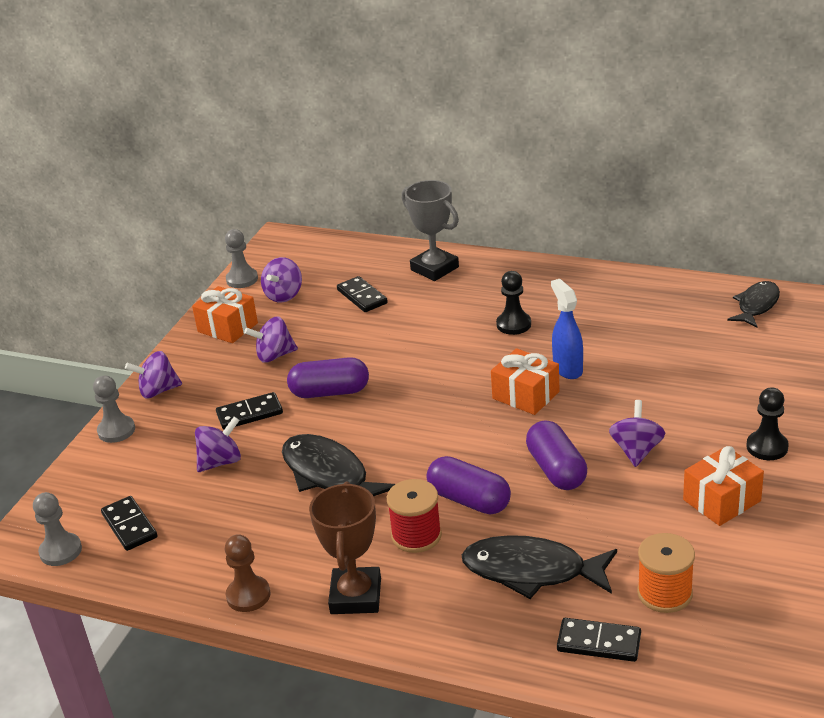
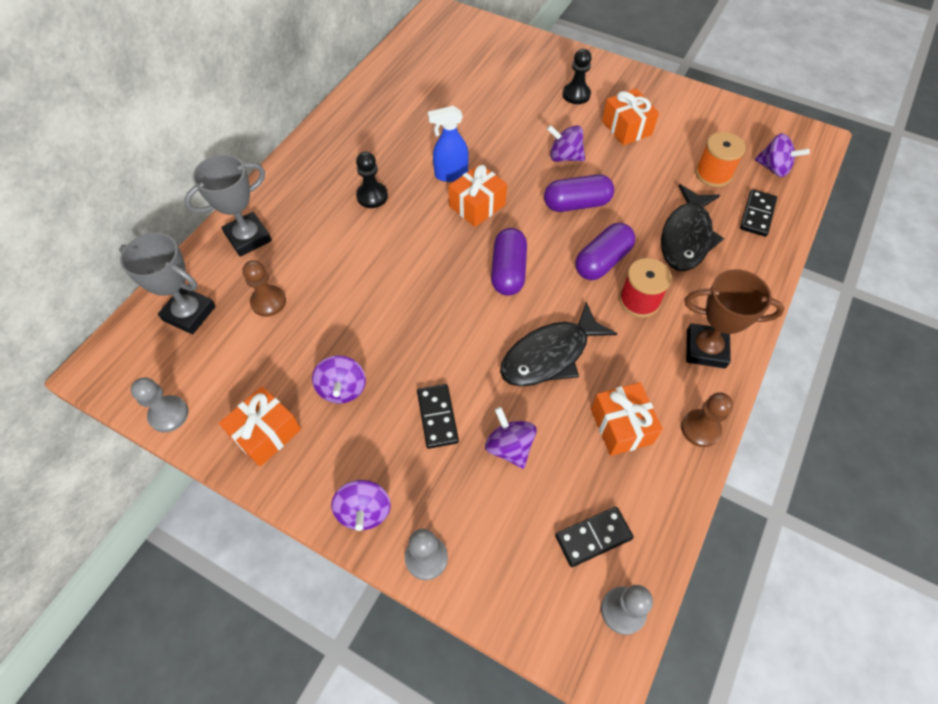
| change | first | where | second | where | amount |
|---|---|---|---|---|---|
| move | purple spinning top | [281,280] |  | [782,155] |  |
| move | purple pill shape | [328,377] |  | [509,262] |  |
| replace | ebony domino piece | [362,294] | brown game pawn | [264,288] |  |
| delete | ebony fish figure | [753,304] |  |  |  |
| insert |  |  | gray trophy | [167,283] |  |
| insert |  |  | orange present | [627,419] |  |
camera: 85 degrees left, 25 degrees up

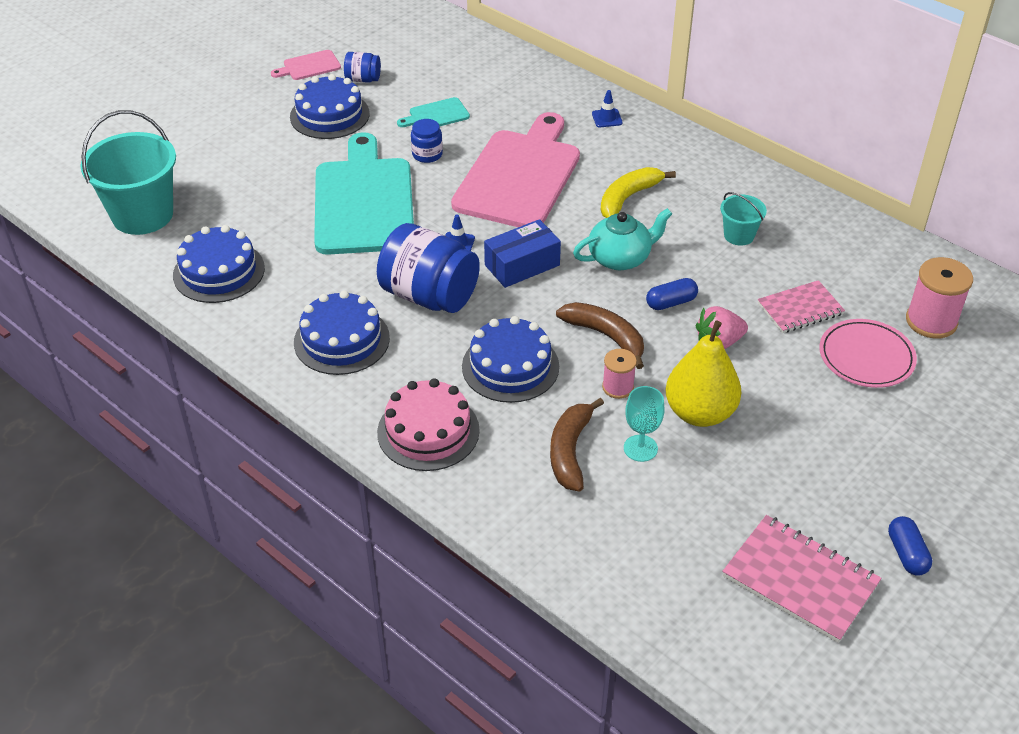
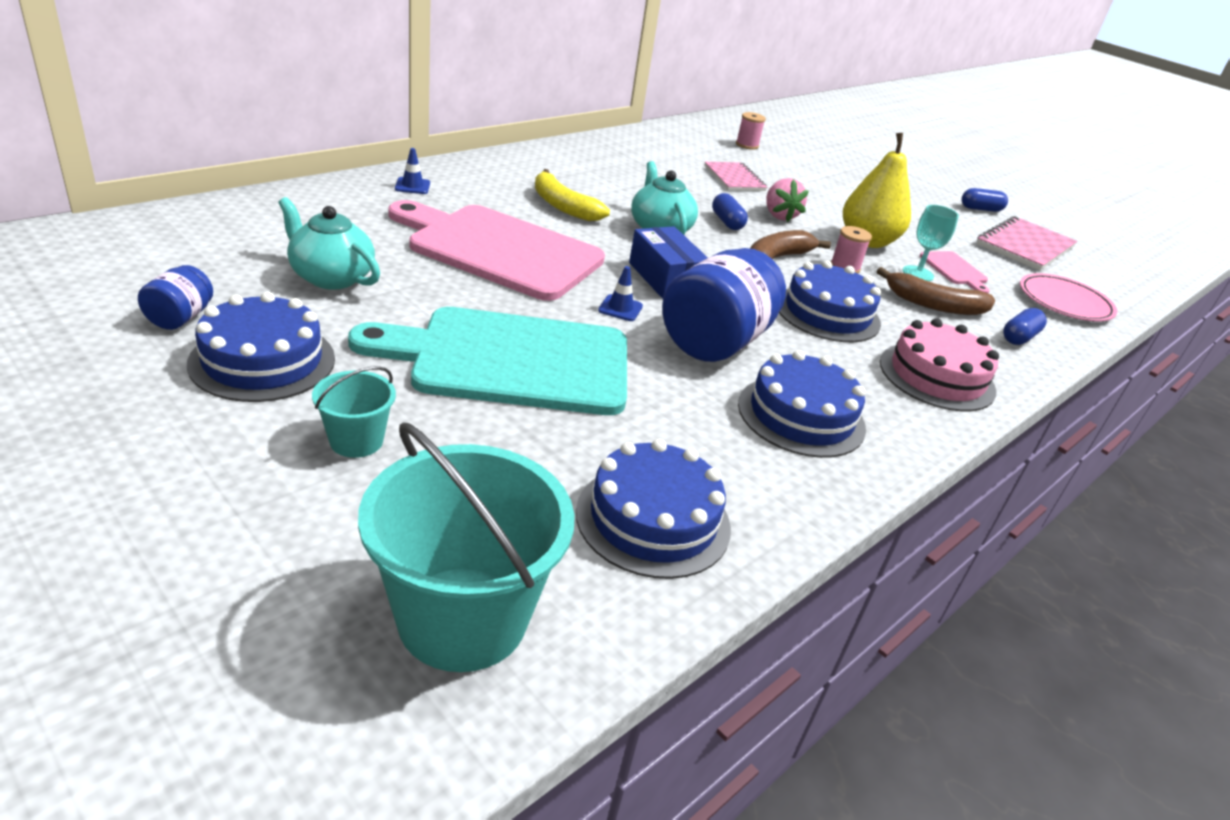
| change | first | where | second | where | amount |
|---|---|---|---|---|---|
| move | rose-pink chopping board | [306,65] |  | [955,272] |  |
| replace | turquoise chopping board | [433,112] | turquoise china teapot | [329,243] |  |
| delete | blue preserve jar | [427,141] |  |  |  |
| move | turquoise pail | [743,219] |  | [354,412] |  |
| move | rose-pink dinner plate | [868,353] |  | [1068,297] |  |
| resize | rose-pink reel of thread | [939,298] |  | [751,131] | x0.59 |
| insert |  |  | blue pill shape | [1025,326] |  |
camera: 90 degrees left, 10 degrees down

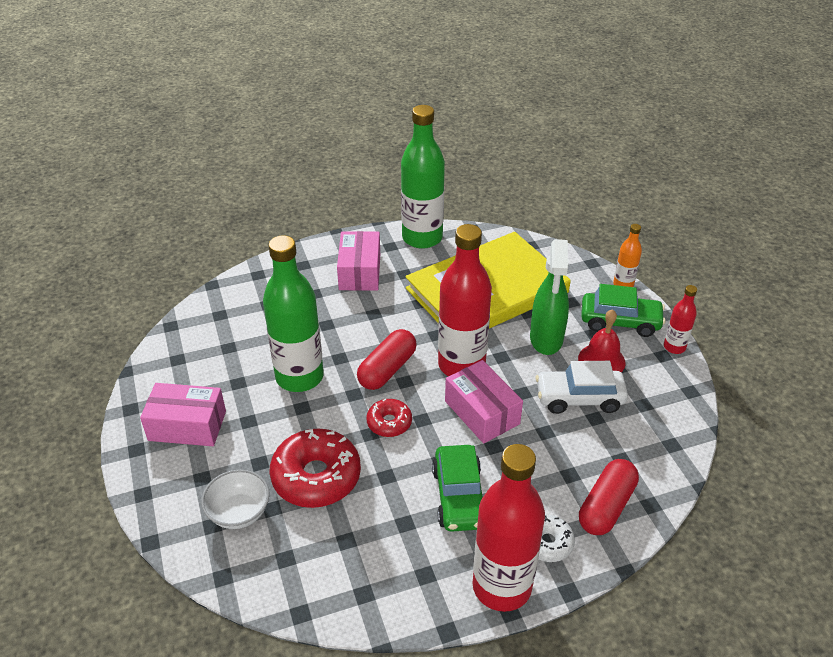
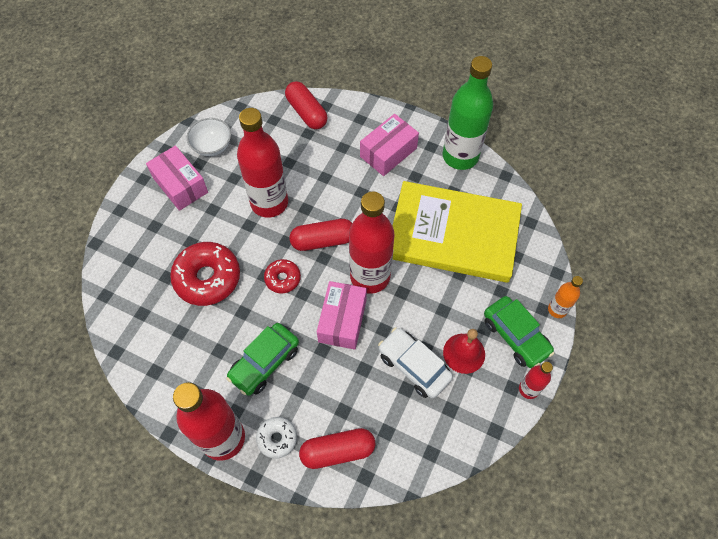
| change | first | where | second | where | amount |
|---|---|---|---|---|---|
| move | white bowl | [235,499] |  | [209,137] |  |
| recolor | emerald drink bottle | [293,313] | scarlet drink bottle | [262,163] |  |
| delete | emerald sprayer | [549,297] |  |  |  |
| insert |  |  | scarlet pill shape | [306,105] |  |
camera: 45 degrees right, 20 degrees up

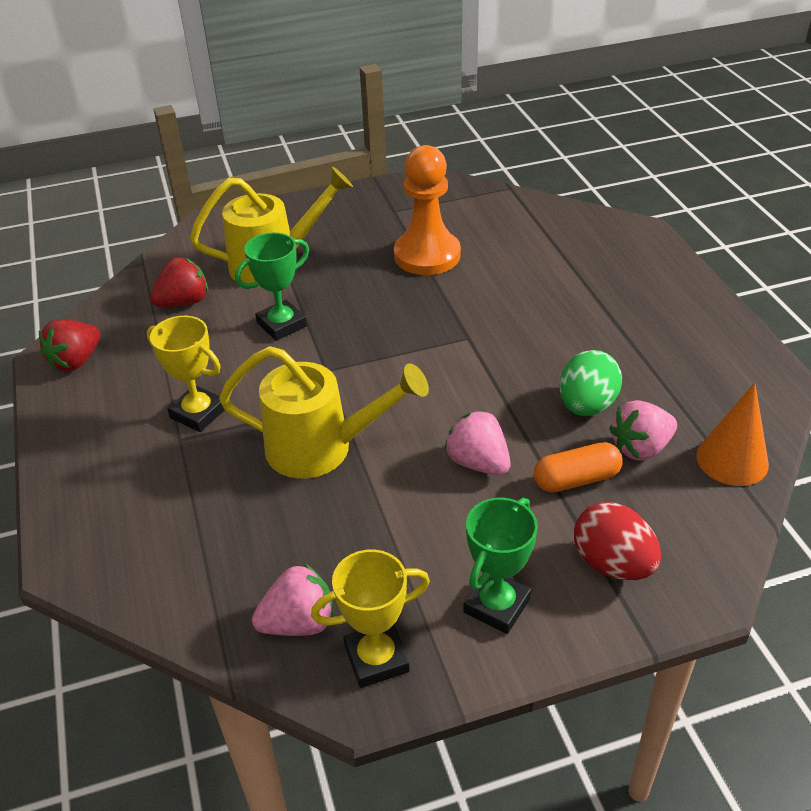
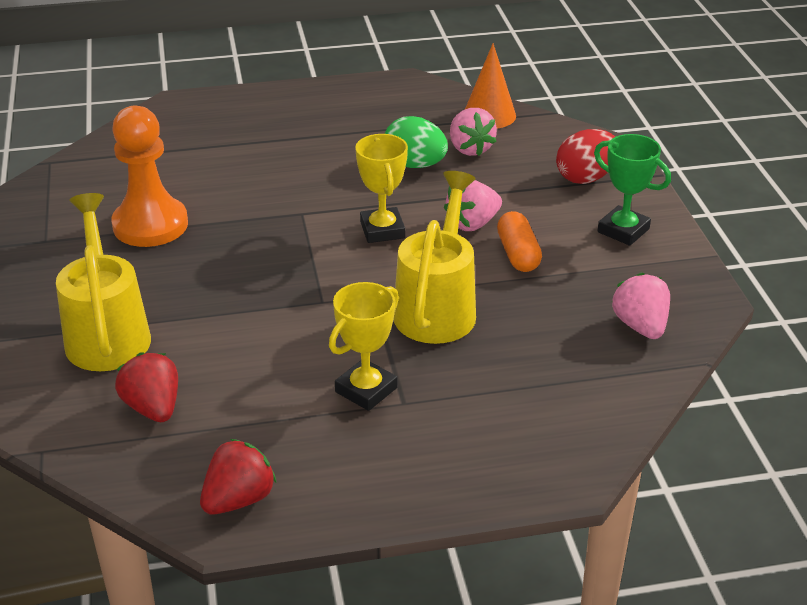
| change | first | where | second | where | amount |
|---|---|---|---|---|---|
| rotate | scarlet strawberry | [70,345] |  | [238,476] | 90 degrees counterclockwise |
| delete | emerald trophy | [272,286] |  |  |  |
| move | bright yellow trophy | [370,618] |  | [381,188] |  |
| move | orange pill shape | [578,467] |  | [519,241] |  |
camera: 85 degrees left, 5 degrees down

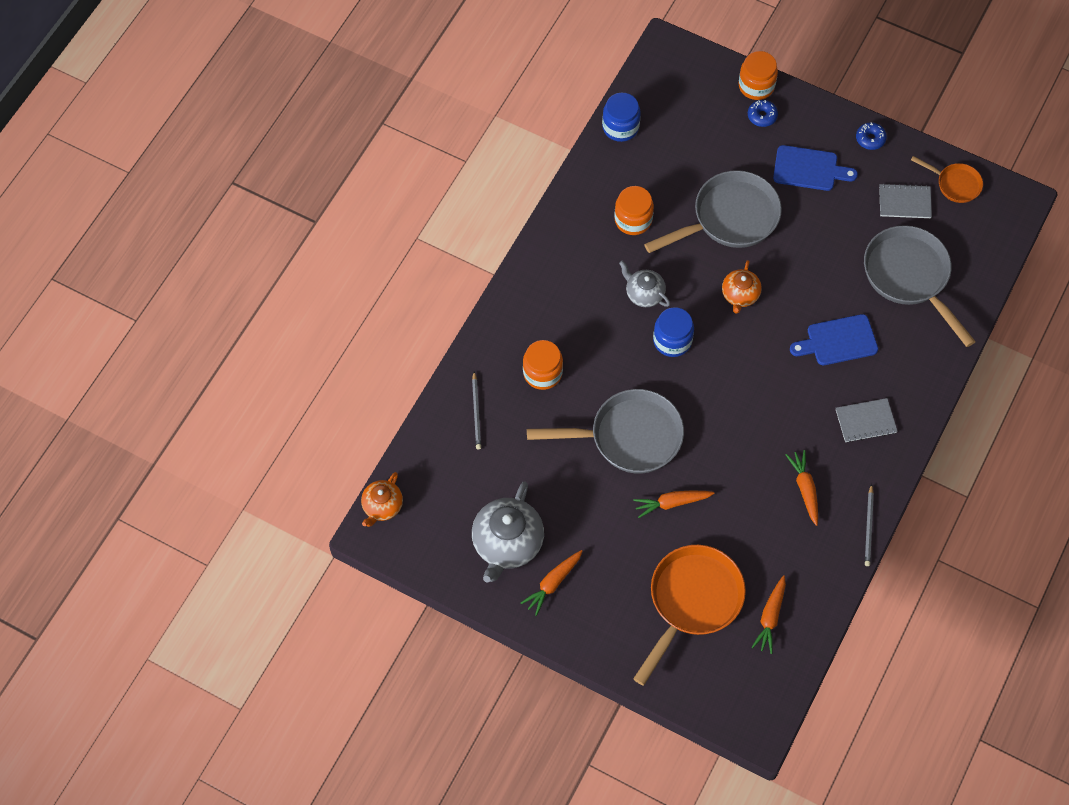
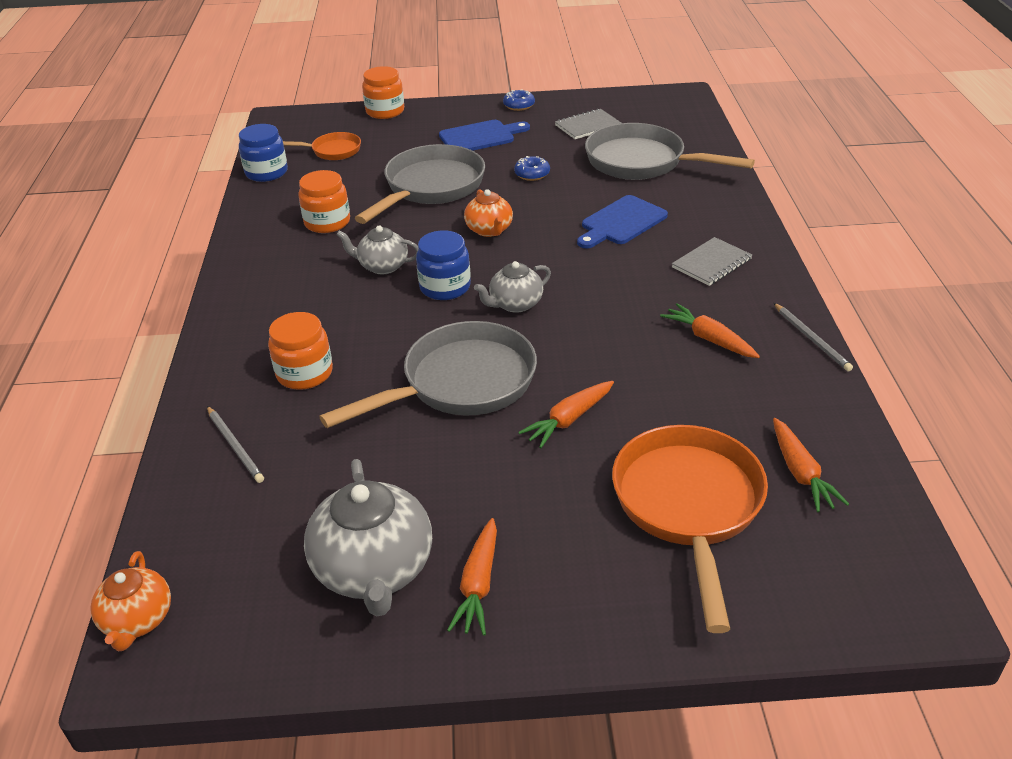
| change | first | where | second | where | amount |
|---|---|---|---|---|---|
| move | blue doughnut | [763,113] |  | [532,168] |  |
| move | orange frying pan | [947,179] |  | [322,146] |  |
| insert |  |  | gray china teapot | [512,287] |  |
camera: 30 degrees left, 25 degrees down

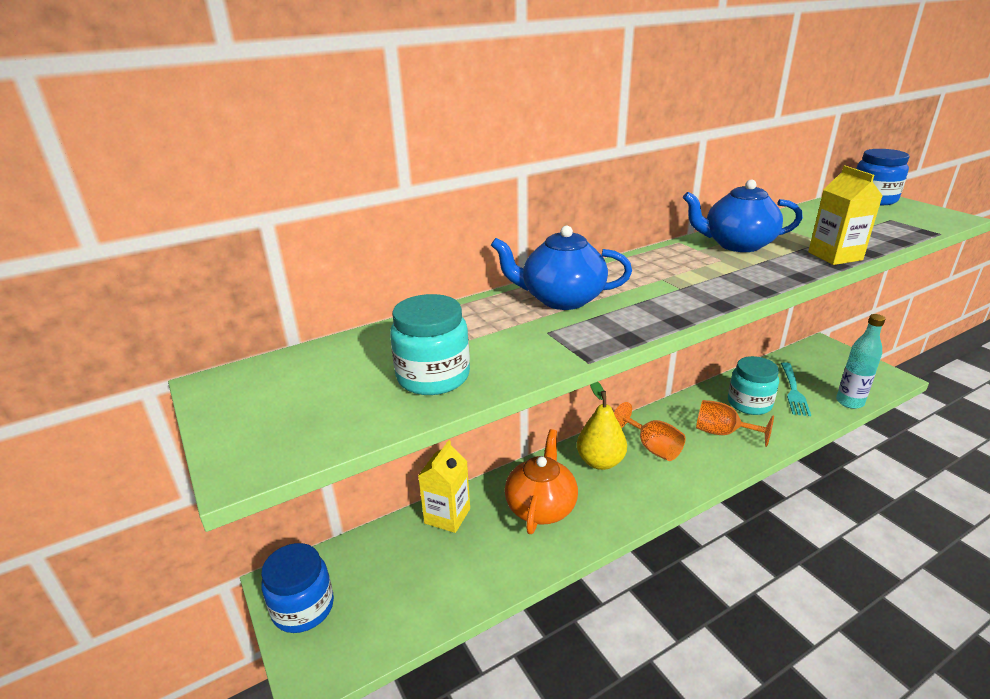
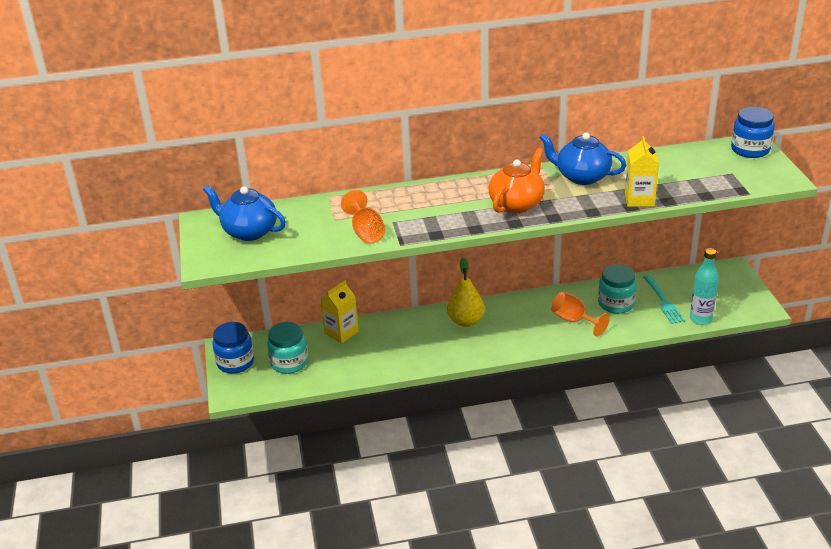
| change | first | where | second | where | amount |
|---|---|---|---|---|---|
| move | turquoise preserve jar | [430,344] |  | [287,348] |  |
| move | blue china teapot | [561,267] |  | [244,213] |  |
| move | orange china teapot | [541,481] |  | [517,180] |  |
| move | orange chalice | [650,431] |  | [363,216] |  |
| rotate | turquoise dinner fork | [796,389] |  | [664,299] | 45 degrees counterclockwise |
camera: 20 degrees right, 5 degrees up

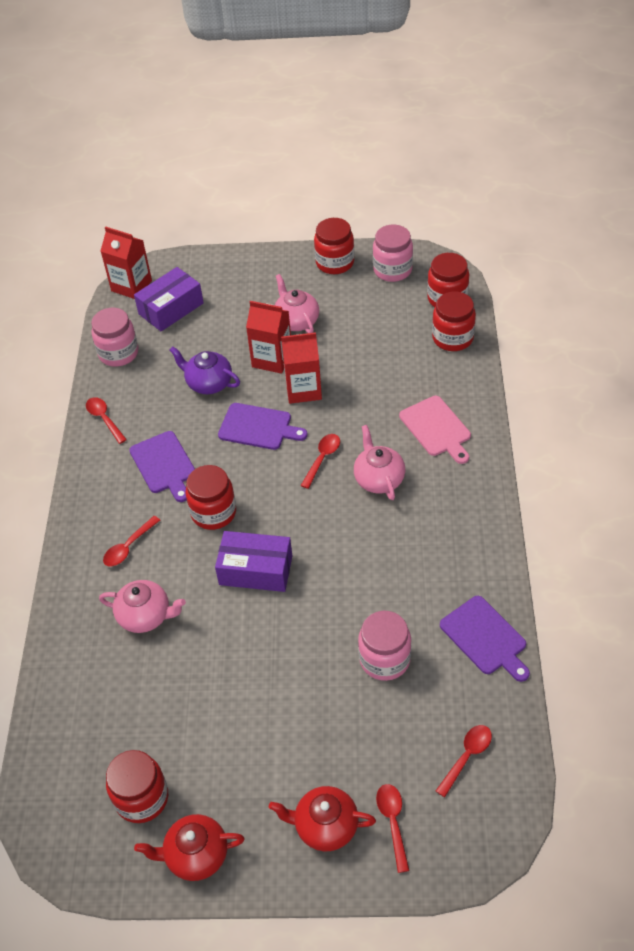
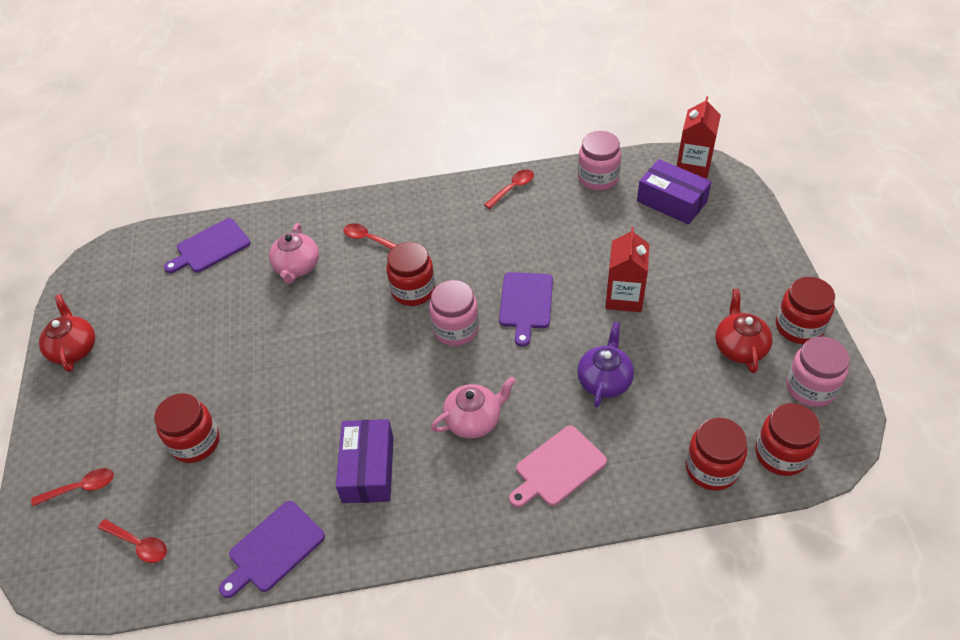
| change | first | where | second | where | amount |
|---|---|---|---|---|---|
| move | scarlet preserve jar | [137,786] |  | [187,428] |  |
| move | purple chopping board | [162,466] |  | [207,245] |  |
| move | purple china teapot | [204,370] |  | [605,365] |  |
| move | purple package | [253,561] |  | [365,461] |  |
| move | scarlet china teapot | [322,818] |  | [744,331] |  |
| delete | rose-pink china teapot | [297,303] |  |  |  |
| delete | scarlet carton | [301,368] |  |  |  |
| delete | scarlet spoon | [320,461] |  |  |  |
| move | rose-pink preserve jar | [384,646] |  | [454,313] |  |
camera: 80 degrees right, 0 degrees up

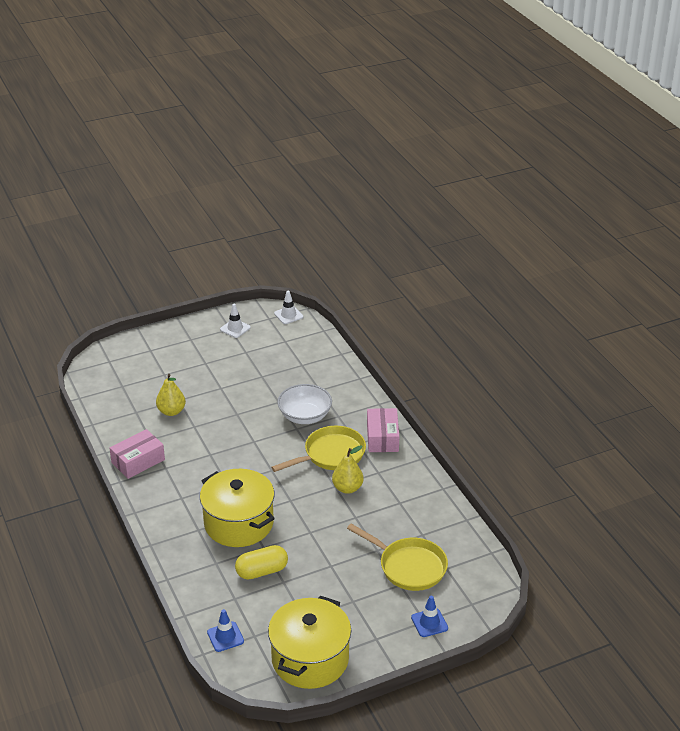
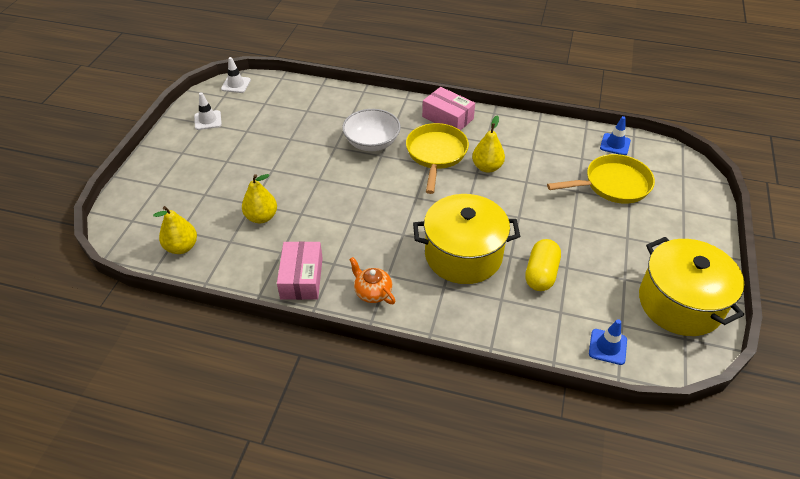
| change | first | where | second | where | amount |
|---|---|---|---|---|---|
| move | blue traffic cone | [429,616] |  | [615,135] |  |
| insert |  |  | bright yellow toy pear | [175,230] |  |
| insert |  |  | orange china teapot | [372,280] |  |
camera: 50 degrees left, 10 degrees up

